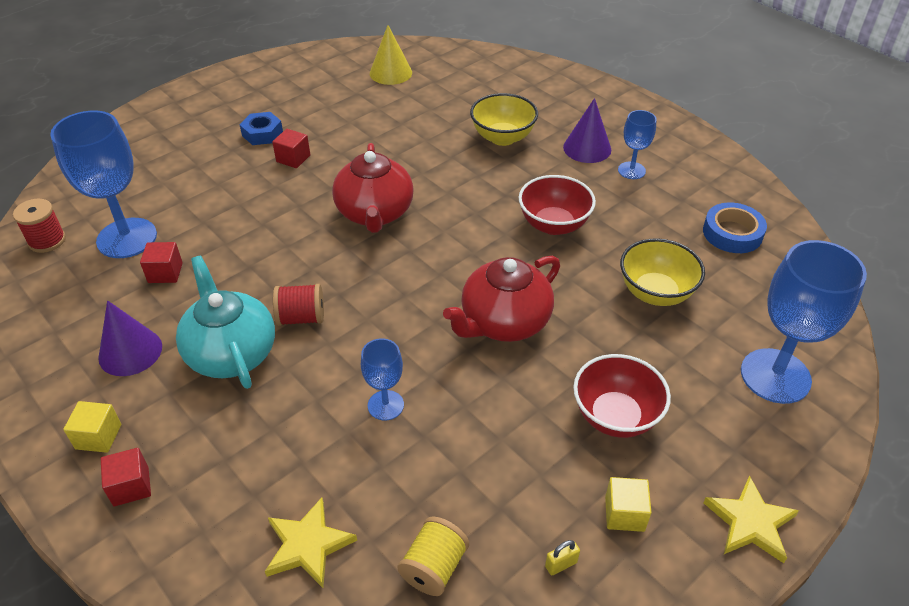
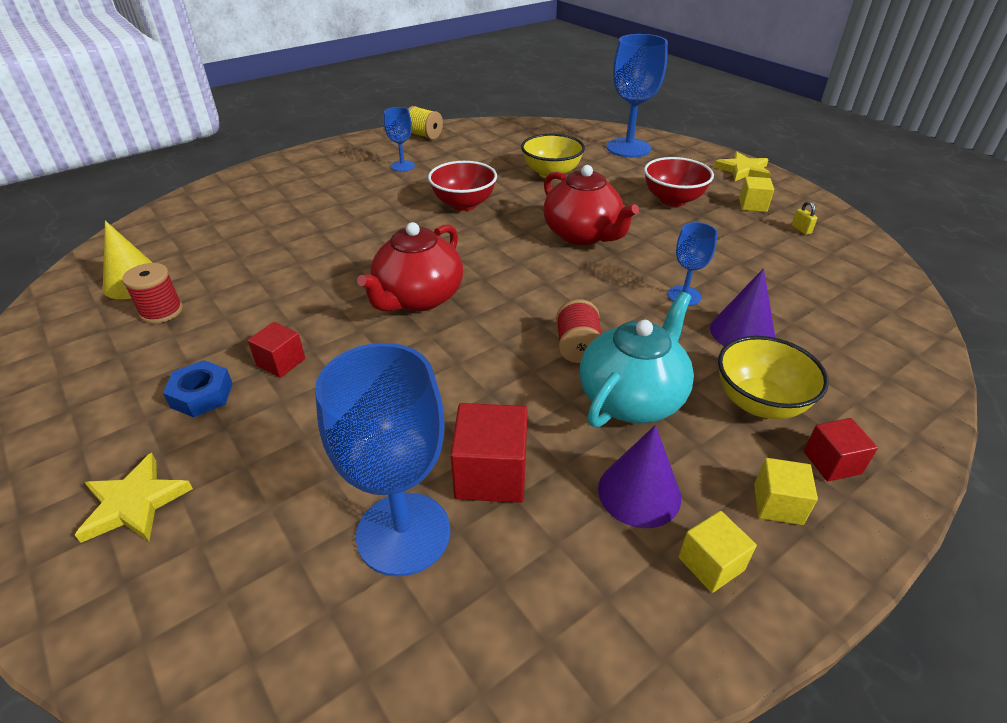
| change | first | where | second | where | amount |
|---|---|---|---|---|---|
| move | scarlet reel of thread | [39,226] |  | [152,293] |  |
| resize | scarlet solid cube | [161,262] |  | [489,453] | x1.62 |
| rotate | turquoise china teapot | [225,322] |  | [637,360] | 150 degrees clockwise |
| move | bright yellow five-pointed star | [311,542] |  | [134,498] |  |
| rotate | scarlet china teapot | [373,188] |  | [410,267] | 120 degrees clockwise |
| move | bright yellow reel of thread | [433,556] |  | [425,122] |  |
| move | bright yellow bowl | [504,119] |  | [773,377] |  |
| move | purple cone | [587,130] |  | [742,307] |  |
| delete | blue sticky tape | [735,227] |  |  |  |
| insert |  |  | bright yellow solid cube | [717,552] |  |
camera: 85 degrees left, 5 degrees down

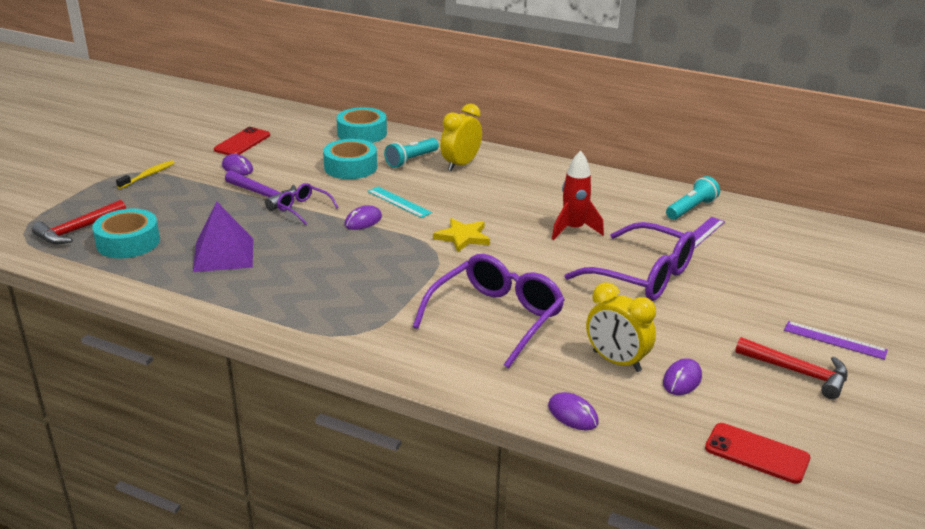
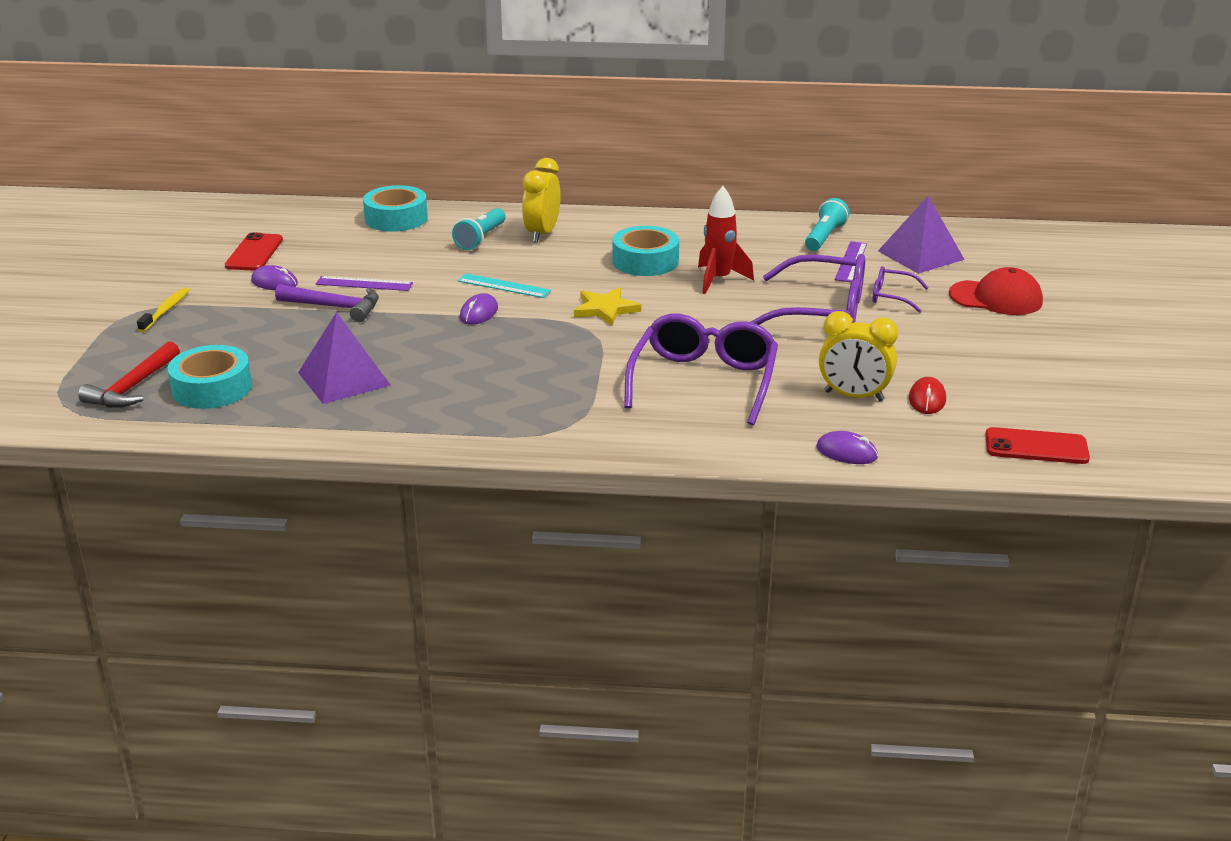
| change | first | where | second | where | amount |
|---|---|---|---|---|---|
| move | purple eyeglasses | [308,204] |  | [900,289] |  |
| move | turquoise sticky tape | [350,159] |  | [646,251] |  |
| recolor | purple PC mouse | [682,376] | scarlet PC mouse | [927,395] |  |
| delete | scarlet claw hammer | [791,368] |  |  |  |
| move | purple straightedge | [836,340] |  | [364,283] |  |
| insert |  |  | purple pyramid | [921,235] |  |
| insert |  |  | scarlet cap | [996,291] |  |
camera: 20 degrees left, 0 degrees up

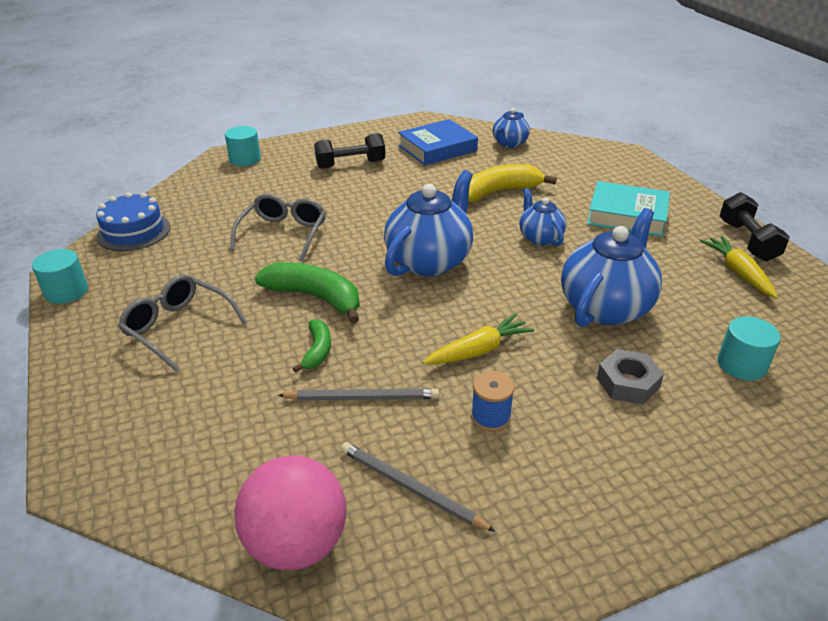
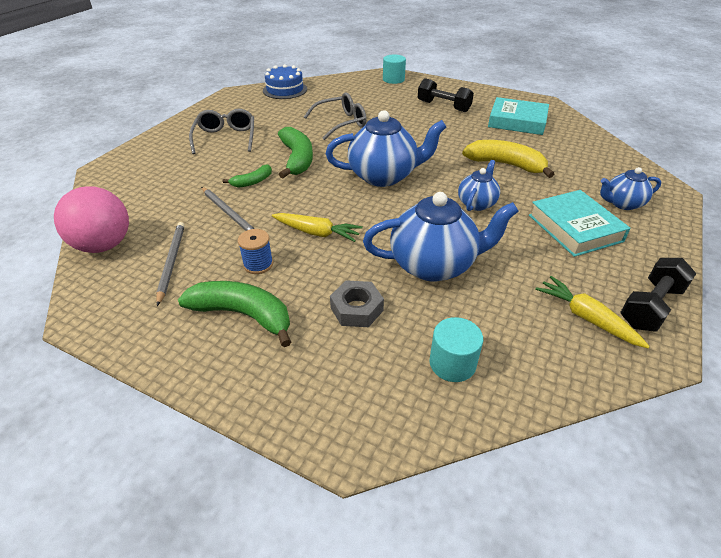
| change | first | where | second | where | amount |
|---|---|---|---|---|---|
| delete | turquoise cylinder | [60,276] |  |  |  |
| recolor | blue hardback | [438,142] | turquoise hardback | [518,116] |  |
| move | blue china teapot | [511,128] |  | [630,188] |  |
| rotate | bright yellow toy carrot | [739,267] |  | [592,312] | 75 degrees counterclockwise |
| insert |  |  | emerald banana | [234,314] |  |
camera: 50 degrees right, 5 degrees up

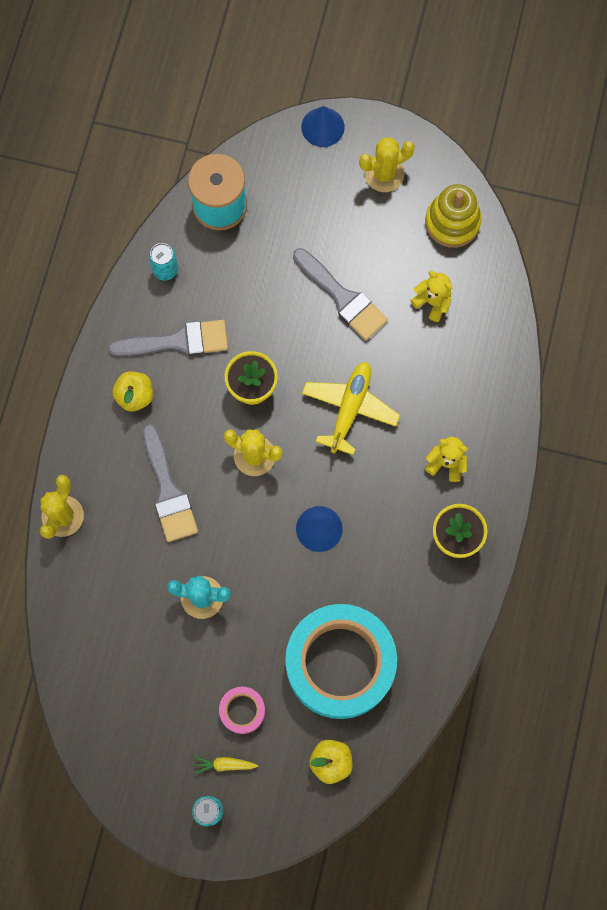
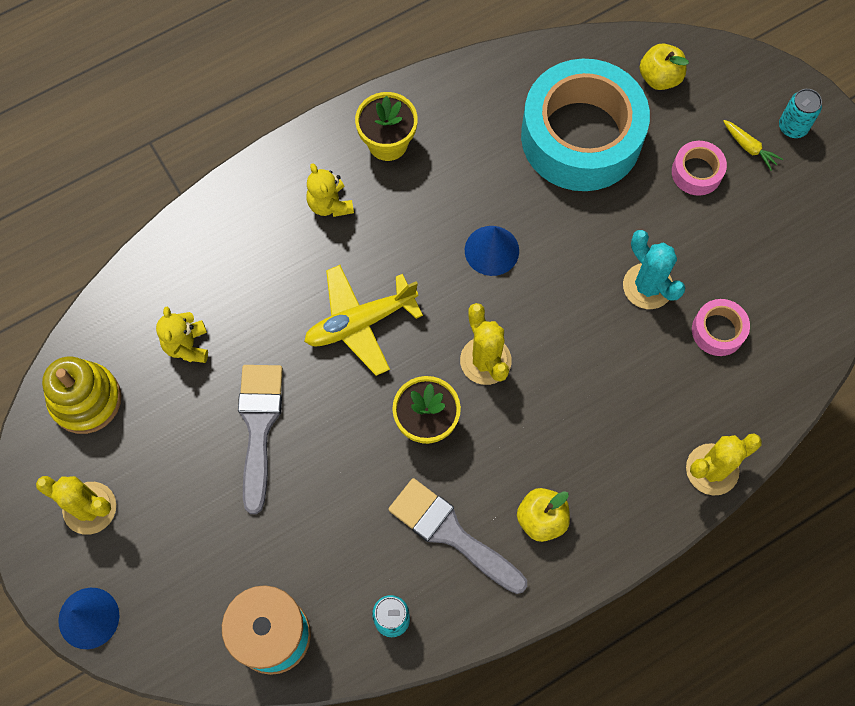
| change | first | where | second | where | amount |
|---|---|---|---|---|---|
| delete | gray paint brush | [170,483] |  |  |  |
| insert |  |  | rose-pink sticky tape | [721,327] |  |
camera: 135 degrees left, 5 degrees down

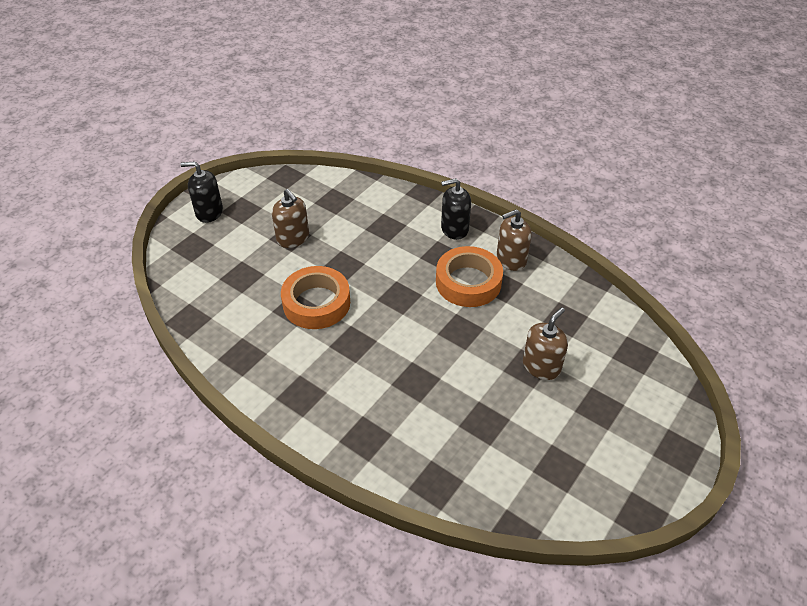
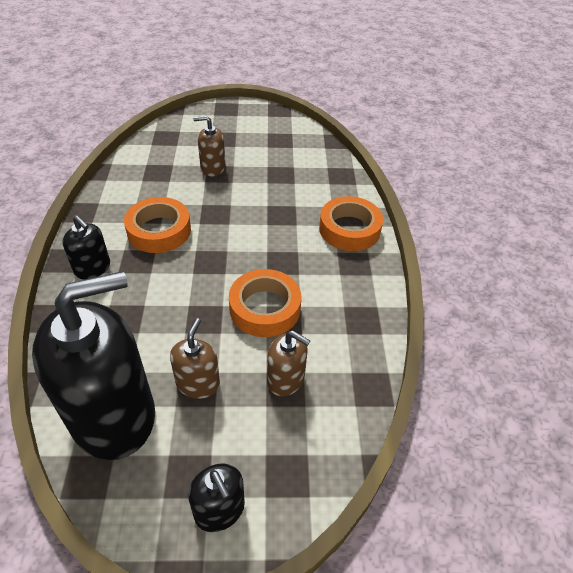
| change | first | where | second | where | amount |
|---|---|---|---|---|---|
| move | brown pump bottle | [514,240] |  | [288,363] |  |
| insert |  |  | ebony pump bottle | [93,365] |  |
| insert |  |  | orange sticky tape | [351,223] |  |
camera: 130 degrees left, 0 degrees up

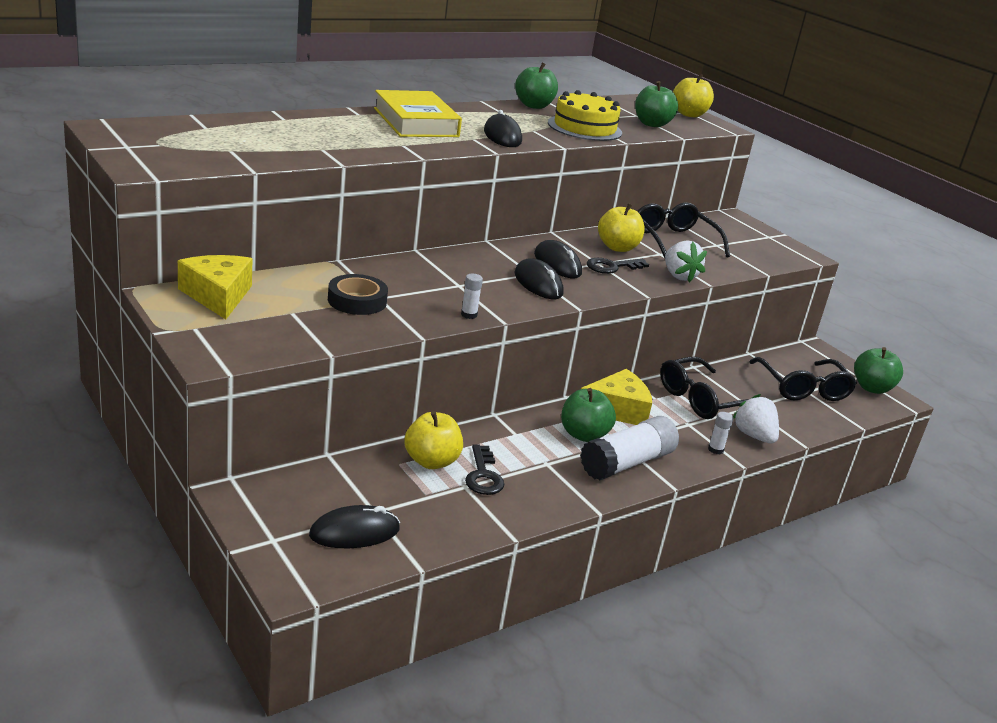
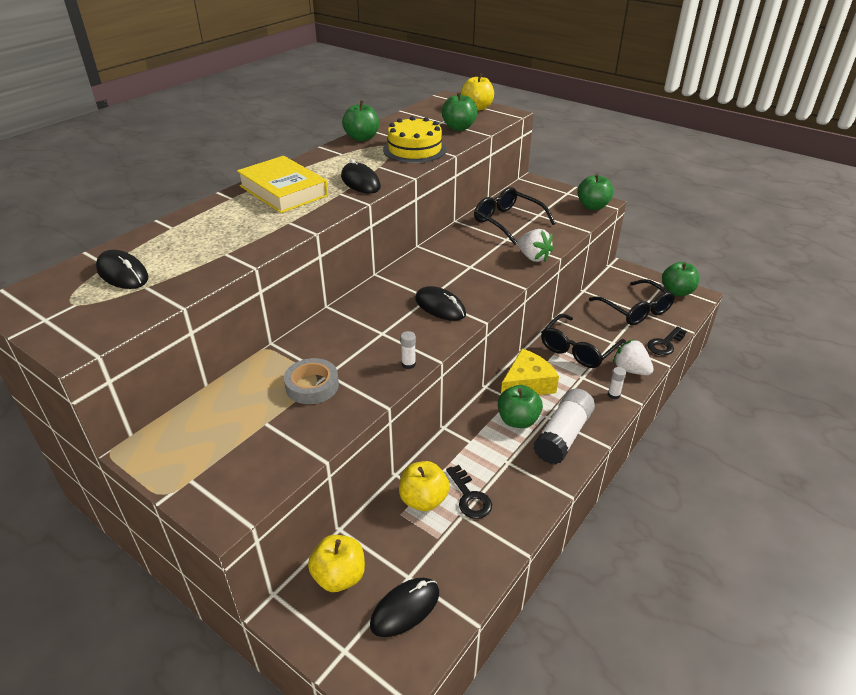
| change | first | where | second | where | amount |
|---|---|---|---|---|---|
| delete | bright yellow cheese | [215,287] |  |  |  |
| recolor | ebony sticky tape | [358,294] | gray sticky tape | [311,381] |  |
| move | ebony PC mouse | [558,259] |  | [122,269] |  |
| move | ebony latchkey | [618,266] |  | [667,341] |  |
| move | bright yellow toy apple | [621,227] |  | [336,563] |  |
| insert |  |  | emerald toy apple | [595,192] |  |
camera: 15 degrees left, 10 degrees up

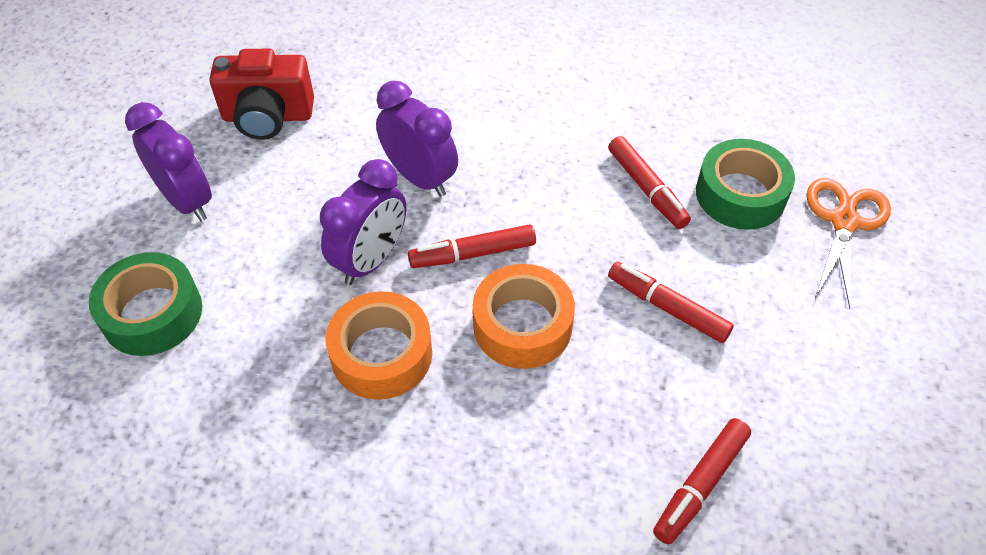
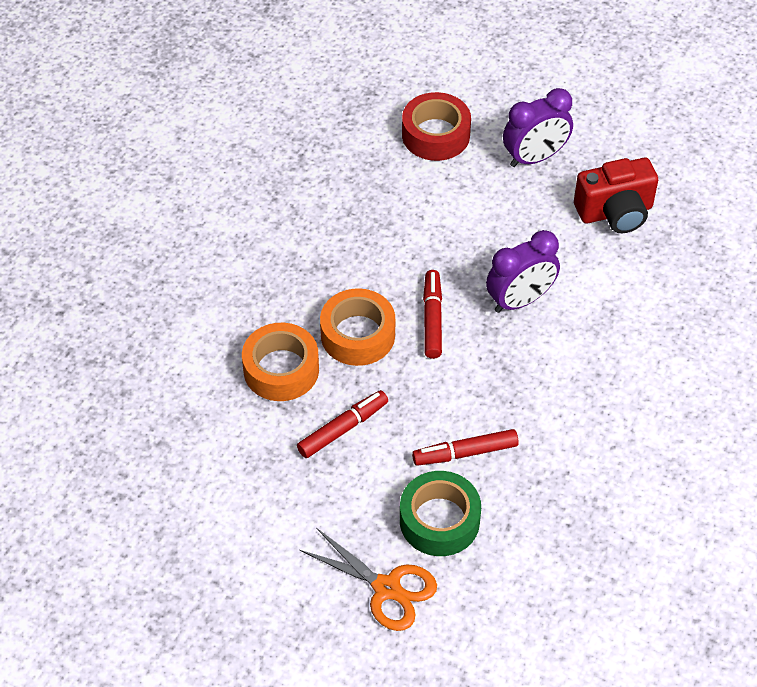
| change | first | where | second | where | amount |
|---|---|---|---|---|---|
| recolor | emerald sticky tape | [145,304] | scarlet sticky tape | [436,126] |  |
| rotate | scarlet photo camera | [261,94] |  | [616,195] | 120 degrees counterclockwise |
| delete | purple clock | [363,222] |  |  |  |
| move | orange sticky tape | [379,345] |  | [280,362] |  |
| delete | scarlet marker | [702,481] |  |  |  |
camera: 105 degrees right, 0 degrees up

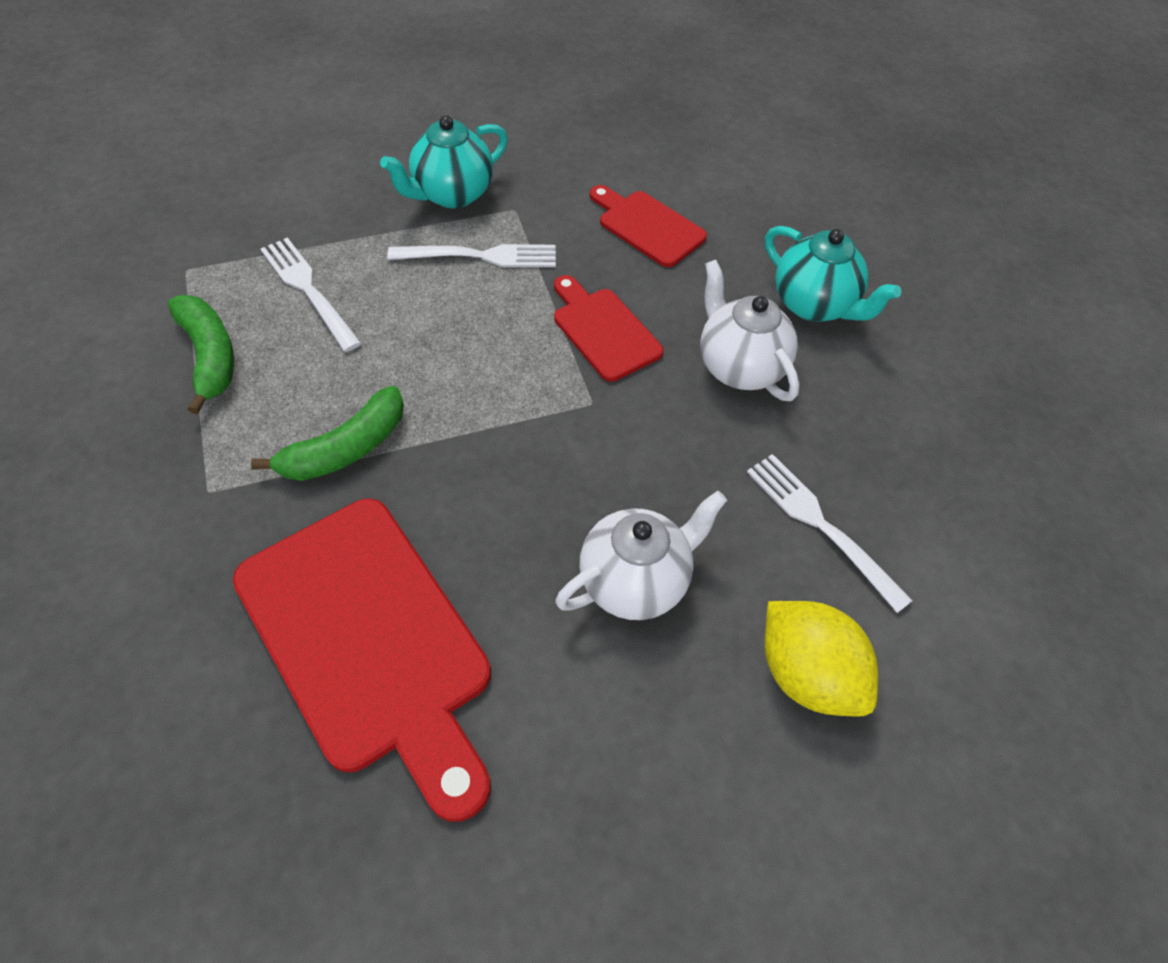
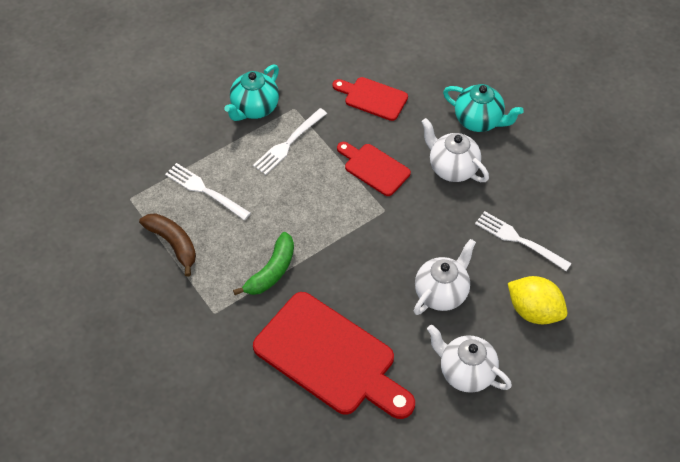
| change | first | where | second | where | amount |
|---|---|---|---|---|---|
| recolor | emerald banana | [201,354] | brown banana | [167,245] |  |
| rotate | white dinner fork | [471,255] |  | [290,141] | 150 degrees clockwise |
| insert |  |  | white china teapot | [469,359] |  |
camera: 15 degrees left, 0 degrees up

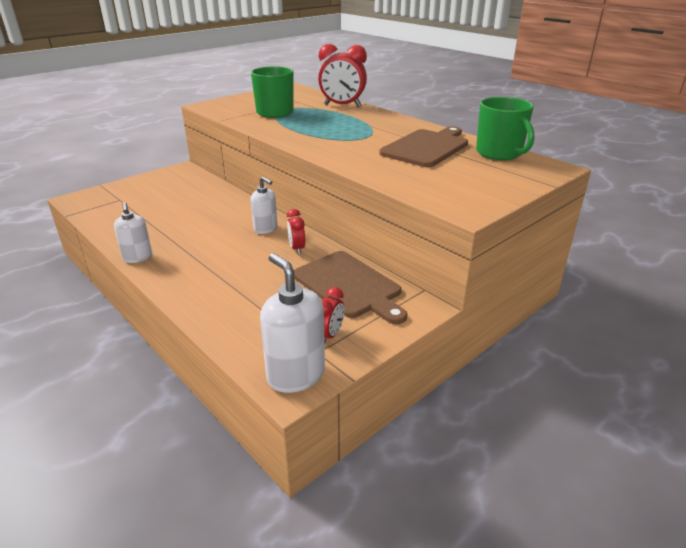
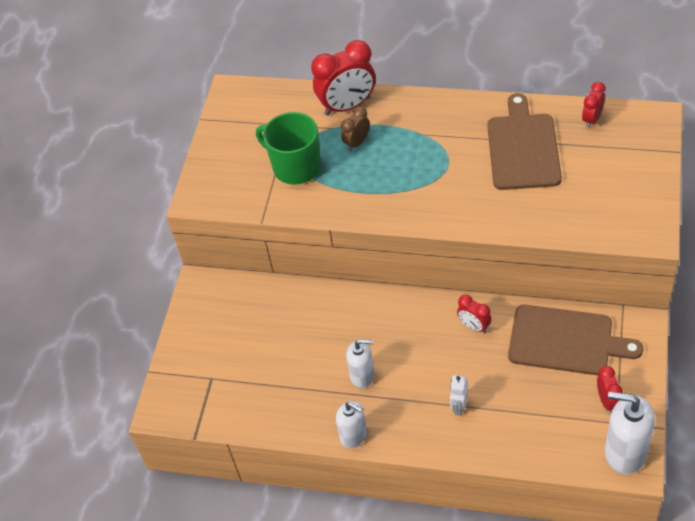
| change | first | where | second | where | amount |
|---|---|---|---|---|---|
| move | white pump bottle | [264,205] |  | [360,363] |  |
| replace | emerald tea mug | [505,128] | scarlet clock | [594,105] |  |
| insert |  |  | brown clock | [355,129] |  |
| insert |  |  | white robot | [459,395] |  |
camera: 30 degrees left, 20 degrees up

